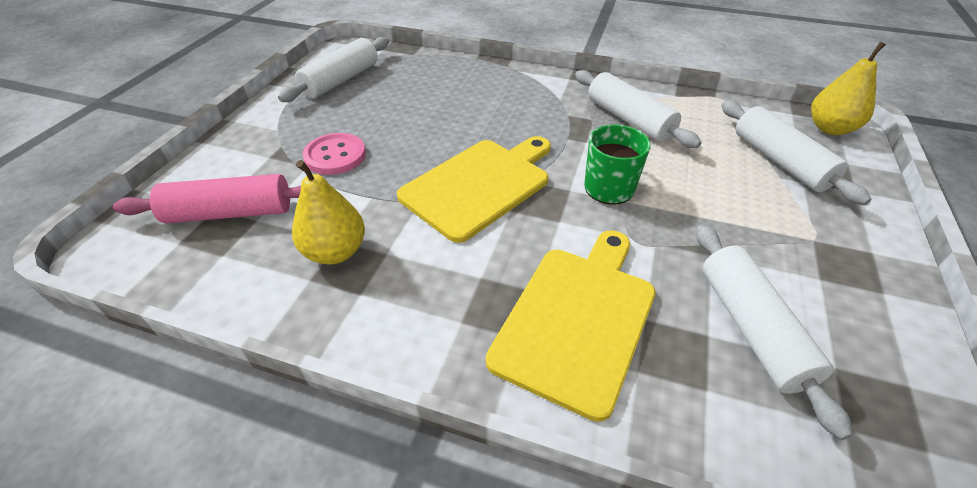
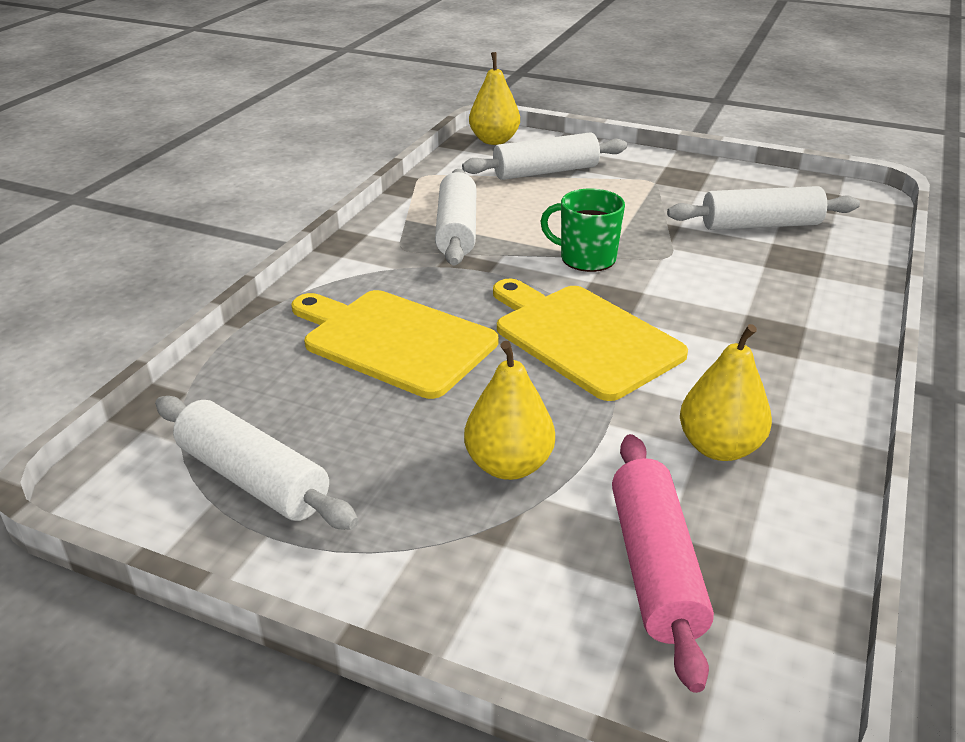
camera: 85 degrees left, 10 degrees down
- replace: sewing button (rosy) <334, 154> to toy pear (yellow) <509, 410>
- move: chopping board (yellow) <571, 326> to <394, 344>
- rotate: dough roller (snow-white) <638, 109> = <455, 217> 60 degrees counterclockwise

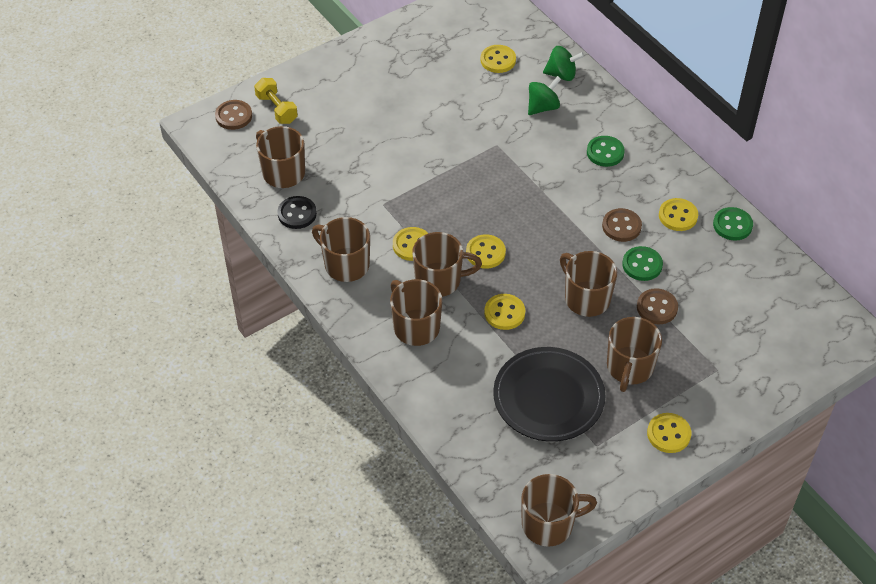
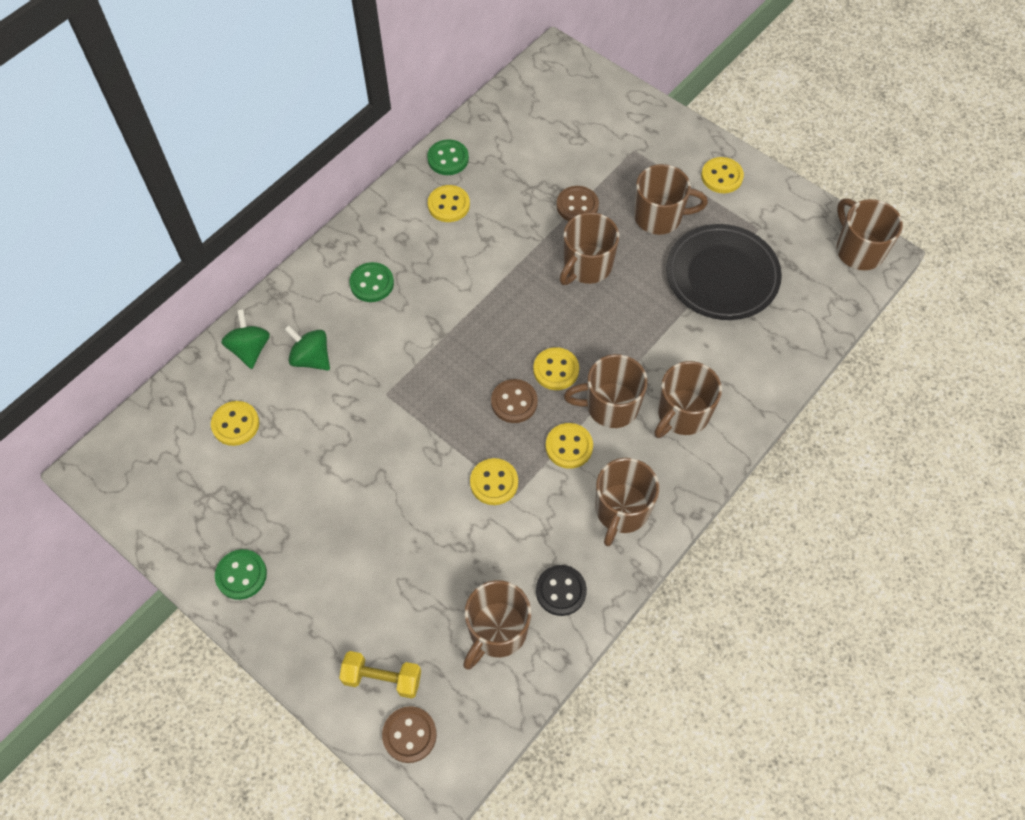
camera: 105 degrees left, 10 degrees up
- rotate: dumbbell (yellow) <276, 101> = <380, 675> 60 degrees clockwise
- rotate: tea mug (brown) <447, 264> = <606, 391> 75 degrees counterclockwise
- move: sewing button (yellow) <504, 312> to <494, 481>
- move: sewing button (brown) <622, 225> to <514, 401>
- move: sewing button (green) <642, 263> to <241, 574>

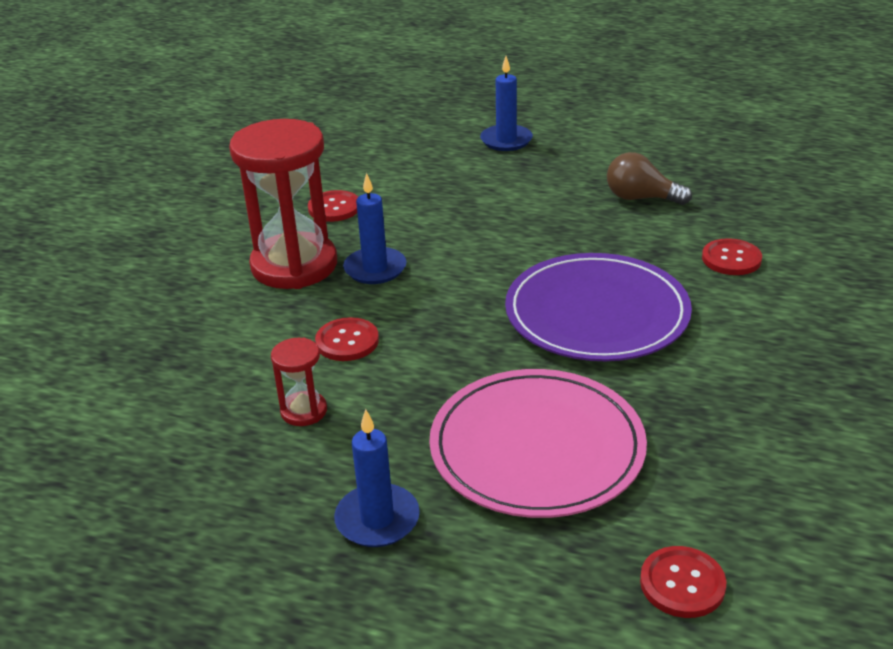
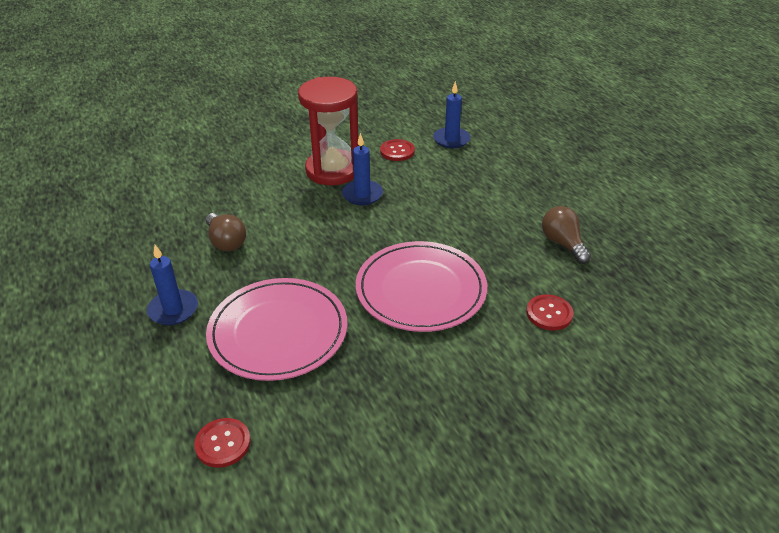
camera: 45 degrees right, 5 degrees up
- replace: hourglass (red) <299, 382> to bulb (brown) <226, 232>
- delete: sewing button (red) <347, 339>
- move: pillar candle (royal blue) <506, 103> to <452, 114>
- recolor: dinner plate (violet) <598, 307> to dinner plate (rosy) <421, 286>

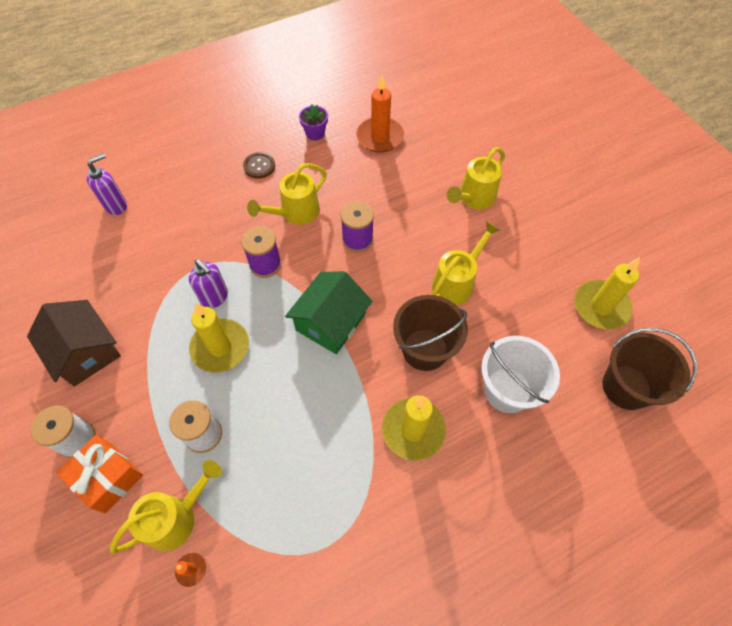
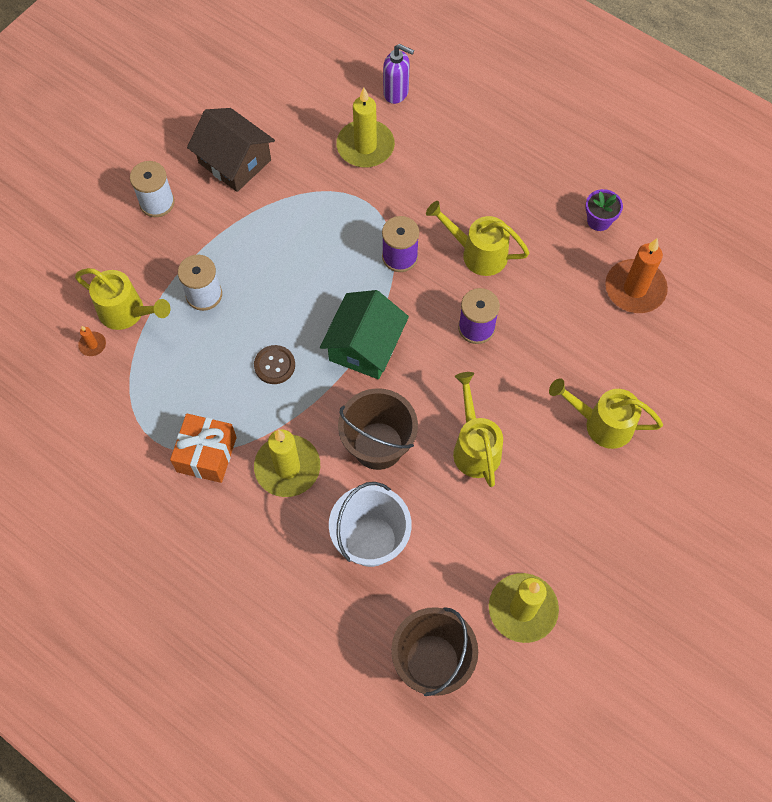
camera: 65 degrees right, 5 degrees up
- rotate: cottage (brown) <74, 343> = <231, 150> 75 degrees counterclockwise
- move: wrapped gift (orange-coloured) <99, 474> to <203, 448>
- delete: soap pump (violet) <208, 283>
- move: pillar candle (yellow) <219, 338> to <365, 128>
- move: sewing button (brown) <259, 165> to <274, 364>
- rotate: cottage (green) <328, 312> = <364, 334> 75 degrees counterclockwise
- rotate: sprinkling can (yellow) <465, 263> = <478, 429> 120 degrees counterclockwise

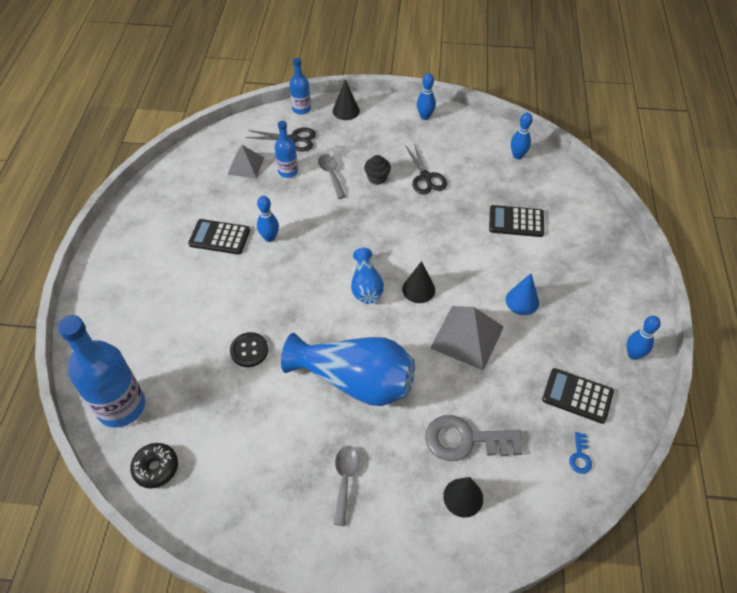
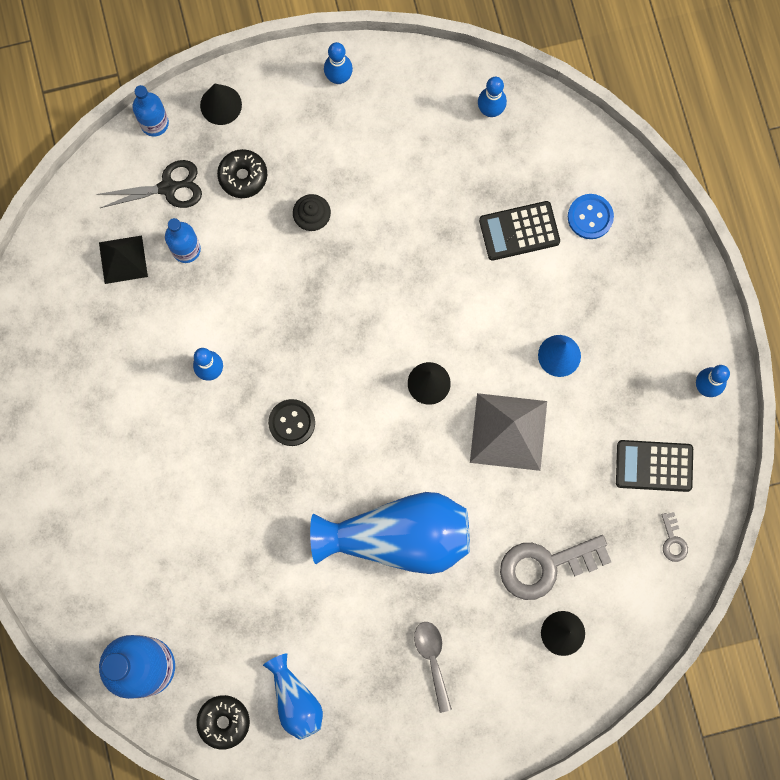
camera: 20 degrees left, 25 degrees up
- delete: calculator (ebony) <219, 237>
- recolor: solid pyramid (ash-grey) <245, 161> to solid pyramid (ebony) <123, 259>
- move: sewing button (ebony) <249, 349> to <291, 422>
- delete: spoon (ash-grey) <332, 176>
- move: flower vase (royal blue) <367, 276> to <293, 696>
- delete: scissors (ebony) <426, 169>
- recolor: key (royal blue) <580, 453> to key (ash-grey) <674, 537>
- insert: doughnut (ebony) <242, 173>
- insert: sewing button (royal blue) <591, 216>

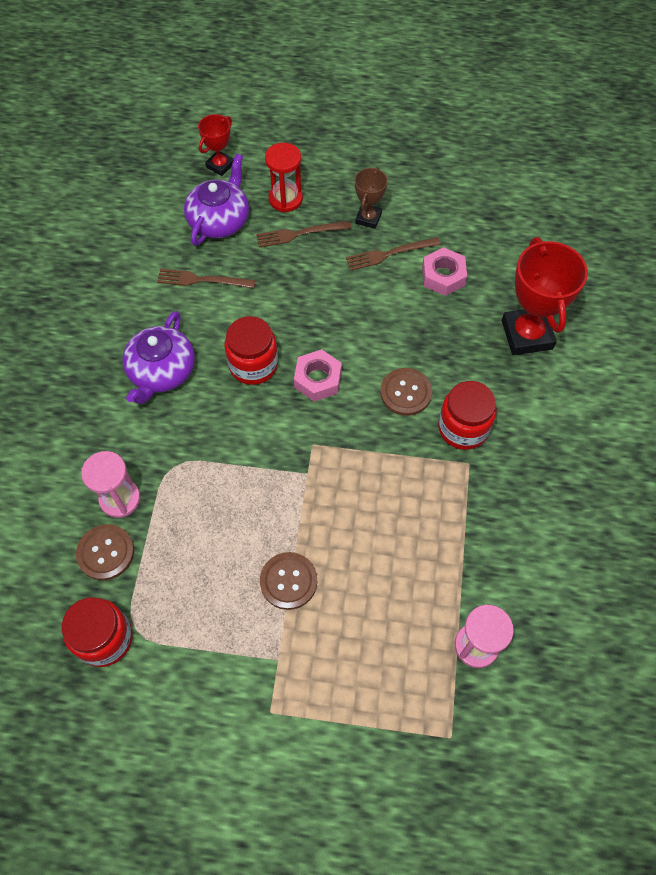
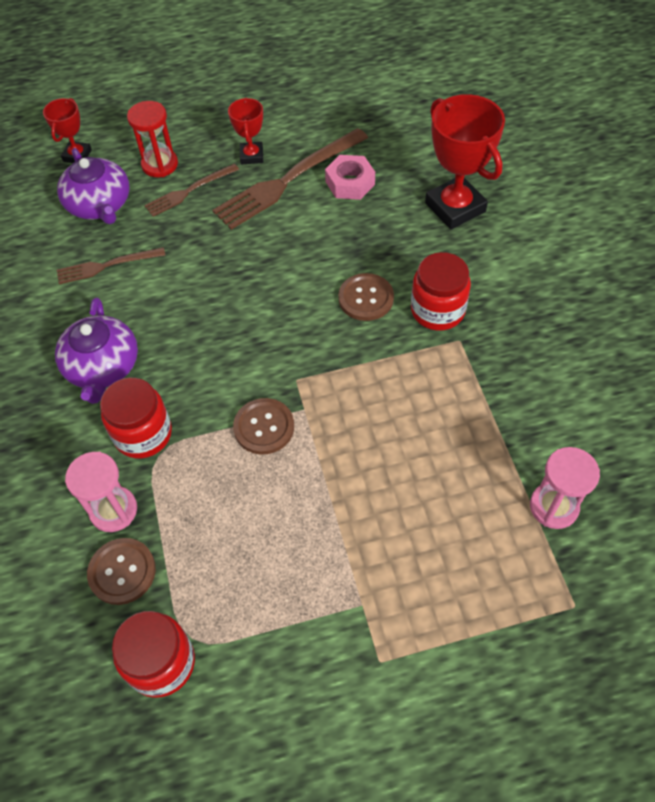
camera: 20 degrees left, 5 degrees down
- rotate: teapot (violet) <216, 200> = <93, 186> 150 degrees clockwise
- move: preserve jar (red) <251, 350> to <136, 418>
- move: sewing button (brown) <288, 581> to <263, 426>
- delete: hexagon nut (rosy) <318, 375>
- resize: table fork (brown) <393, 254> = <290, 179> x1.78
- recolor: trophy (brown) <371, 198> to trophy (red) <245, 131>

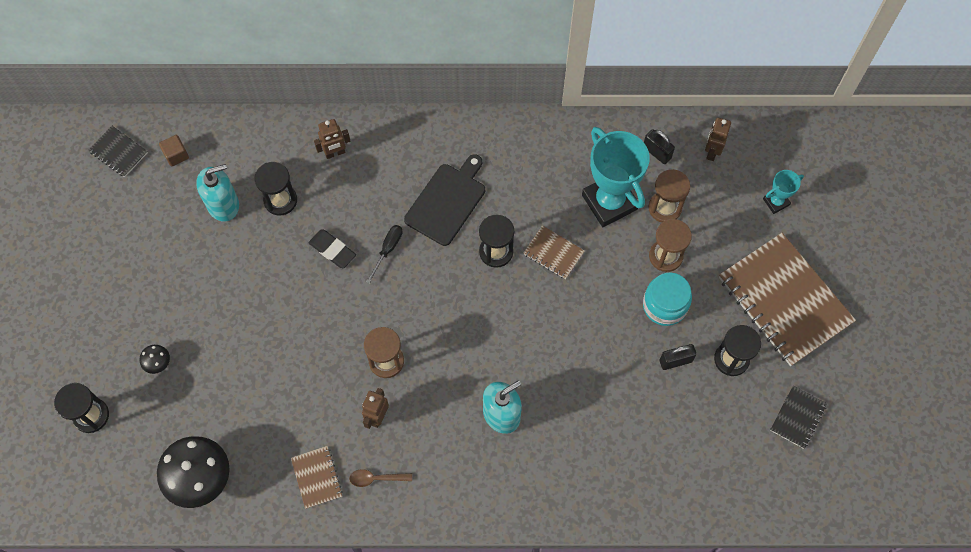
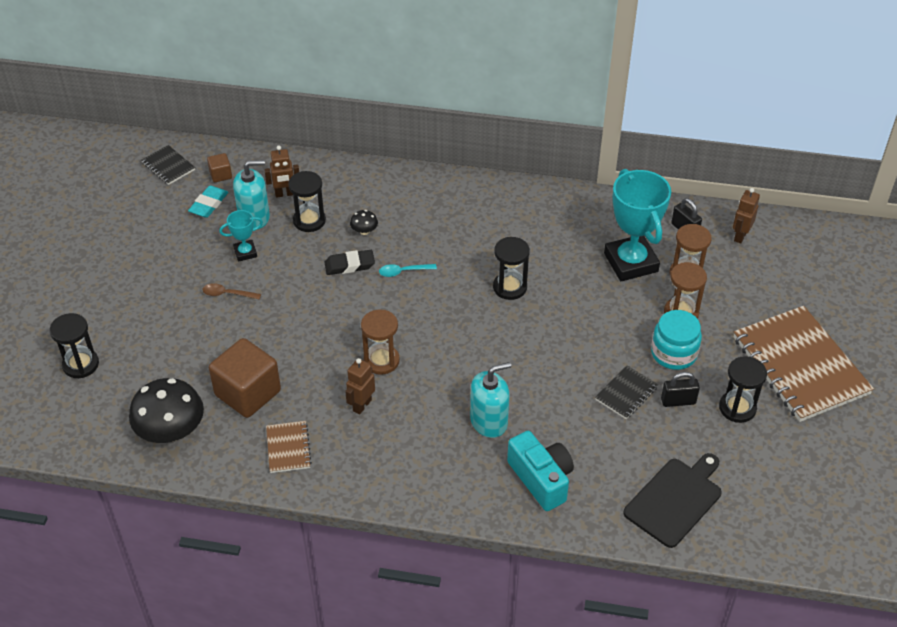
camera: 10 degrees right, 20 degrees down
- move: mushroom (ebony) <154, 359> to <364, 222>
- rotate: gum eraser (ebony) <332, 248> = <349, 262> 60 degrees counterclockwise
- move: toy robot (brown) <332, 139> to <281, 171>
- move: spoon (brown) <380, 478> to <231, 291>
- replace: flat screwdriver (ebony) <384, 254> to spoon (turquoise) <408, 270>
- move: chopping board (ebony) <444, 200> to <672, 500>
- delete: notebook (brown) <554, 252>
- move: trophy (turquoise) <783, 192> to <241, 236>
- move: notebook (ebony) <798, 417> to <626, 392>
- insert: gum eraser (turquoise) <208, 201>
- insert: cube (brown) <245, 378>
- insert: photo camera (turquoise) <540, 471>

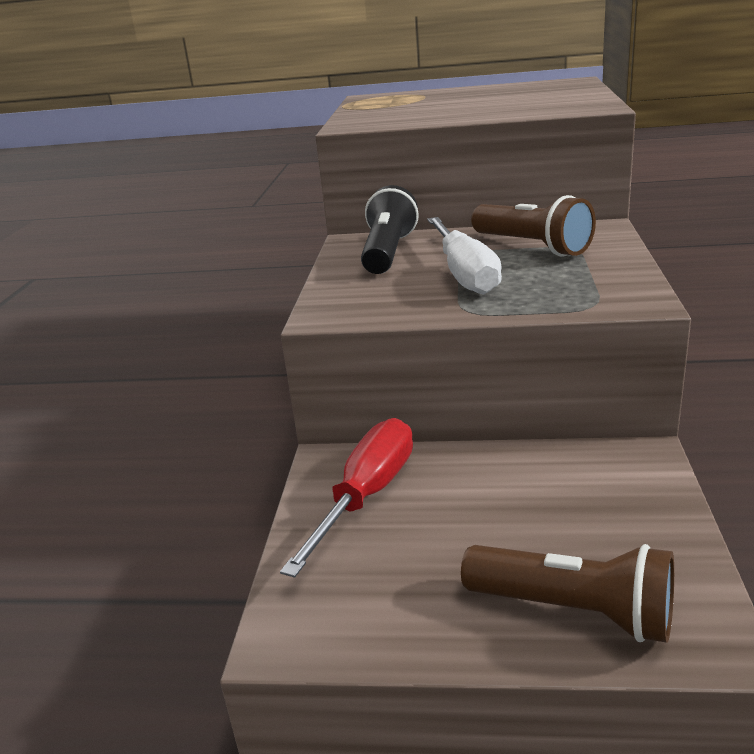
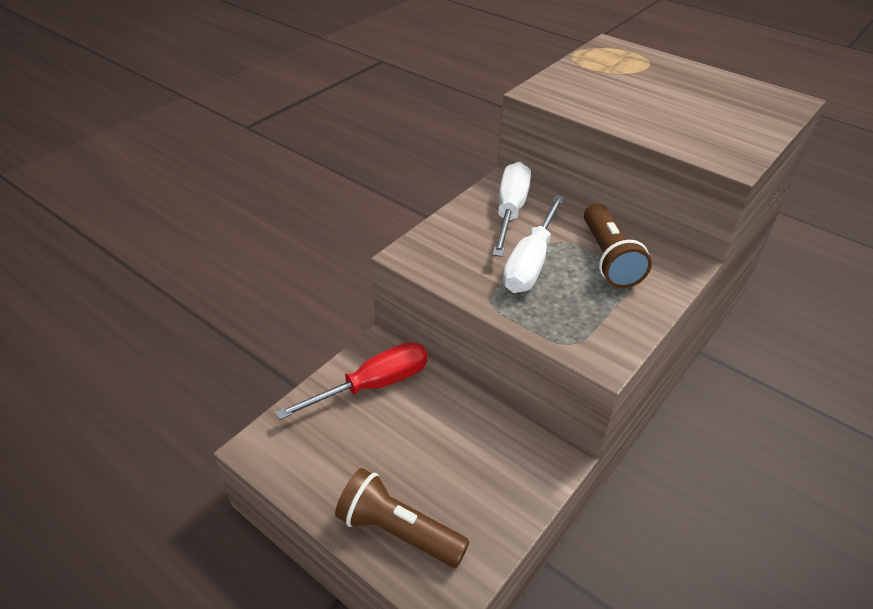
camera: 30 degrees right, 15 degrees up
- replace: pocket torch (ebony) <390, 229> to flat screwdriver (snow-white) <511, 209>
- rotate: pocket torch (brown) <567, 593> = <402, 518> 150 degrees clockwise

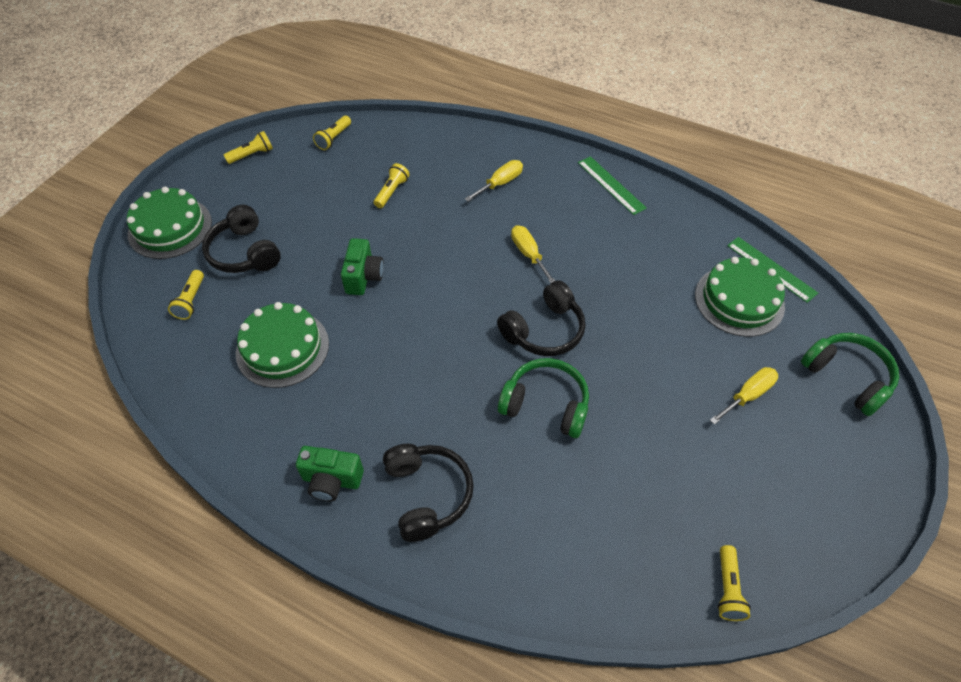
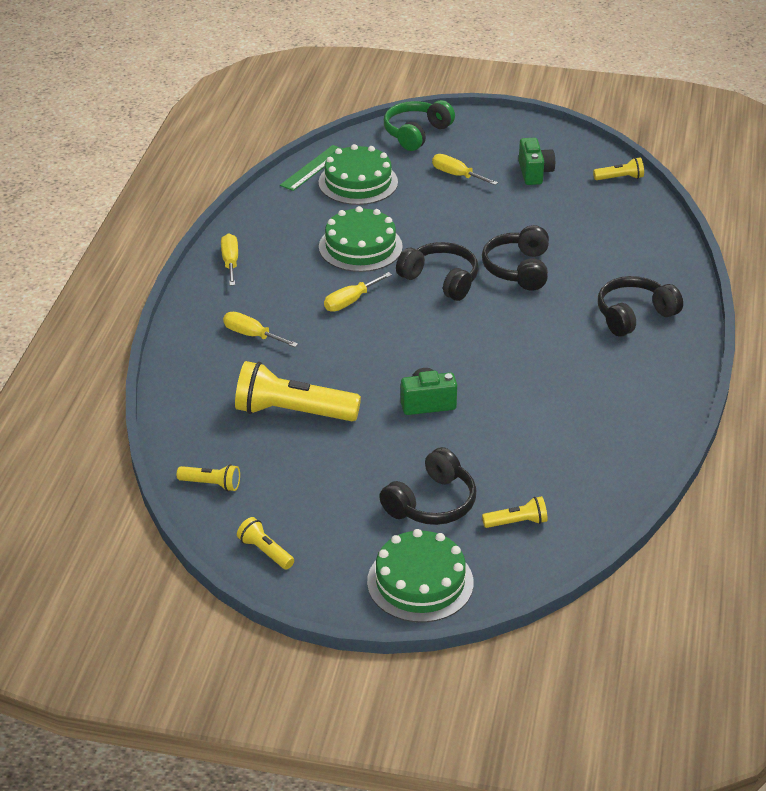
camera: 105 degrees left, 15 degrees down
- move: cake (green) <282, 345> to <361, 239>
- move: photo camera (green) <330, 473> to <537, 161>
- resize: pocket torch (yellow) <392, 185> = <298, 391> x2.07
- recolor: headphones (green) <543, 398> to headphones (ebony) <515, 258>
- replace: straightedge (green) <612, 185> to flat screwdriver (yellow) <229, 259>

